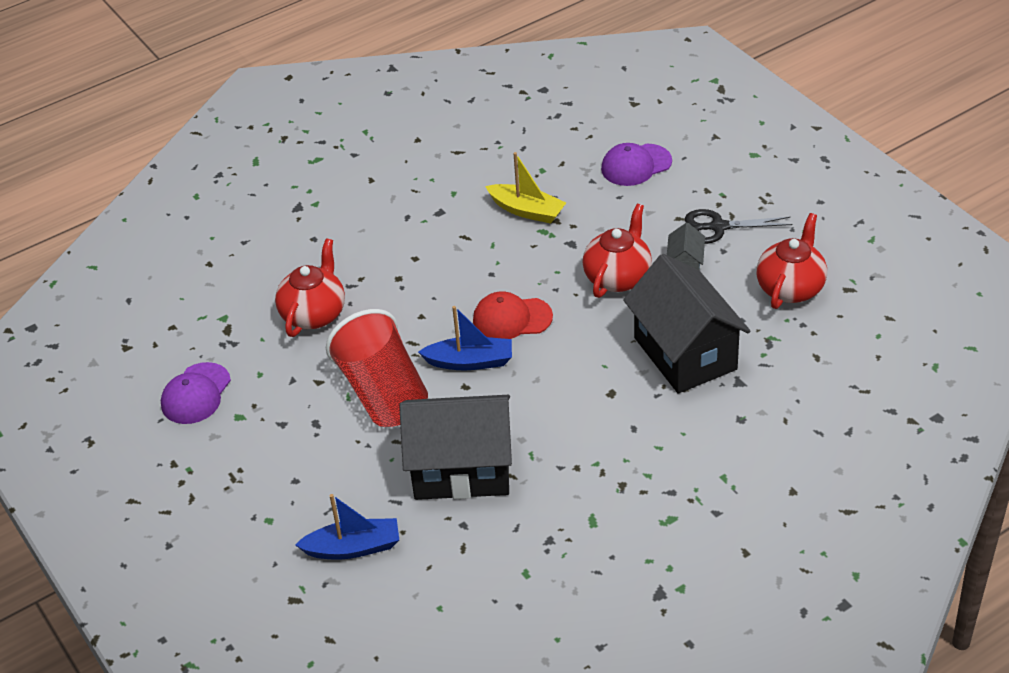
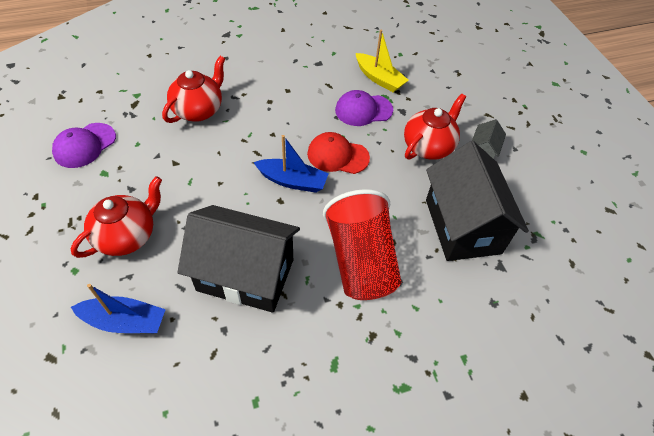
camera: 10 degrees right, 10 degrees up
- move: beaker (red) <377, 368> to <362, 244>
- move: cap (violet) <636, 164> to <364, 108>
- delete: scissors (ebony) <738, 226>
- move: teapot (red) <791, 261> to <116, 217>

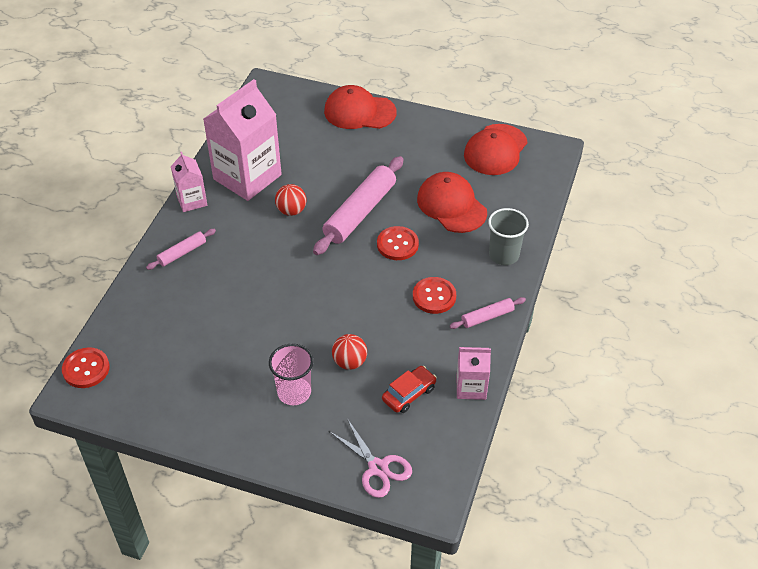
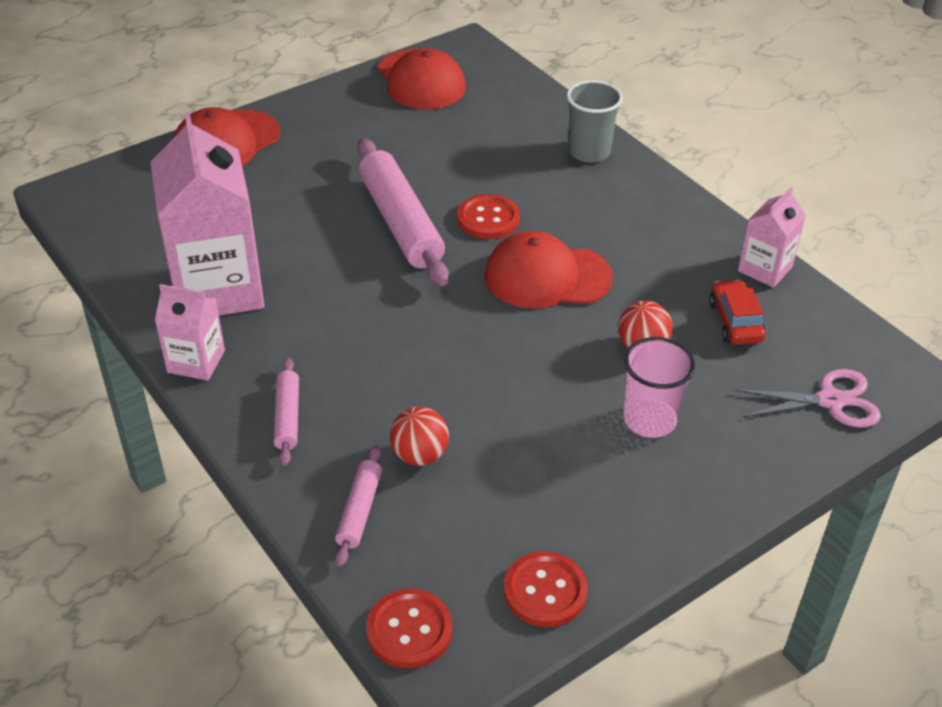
camera: 55 degrees left, 5 degrees down
- move: sphere (red) <291, 200> to <419, 436>
- move: sewing button (red) <434, 295> to <546, 589>
- move: cap (red) <452, 202> to <549, 270>
- move: dough roller (rosy) <488, 313> to <358, 506>

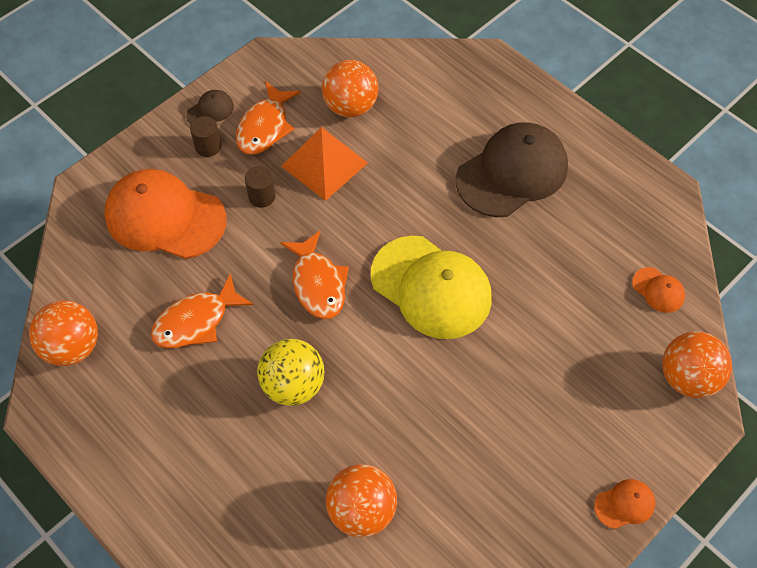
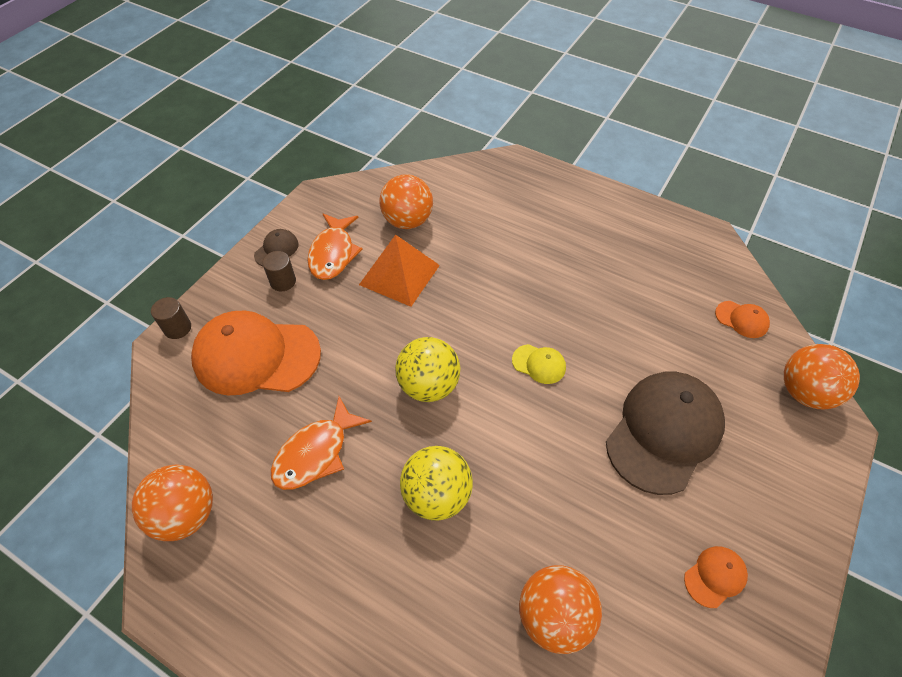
camera: 15 degrees left, 5 degrees down
- move: cylinder (brown) <260, 187> to <171, 318>
- replace: fish figure (orange-coloured) <314, 275> to sphere (yellow) <427, 369>
- resize: cap (yellow) <431, 287> = <539, 364> x0.43
- move: cap (brown) <512, 170> to <665, 433>
- move: cap (orange-coloured) <624, 504> to <716, 577>

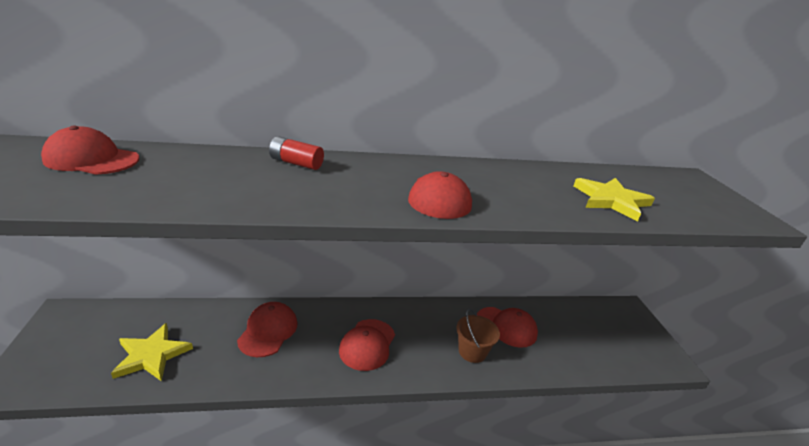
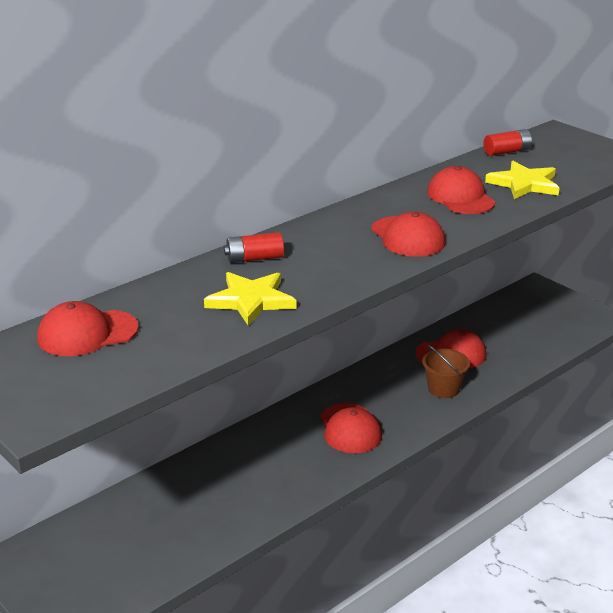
camera: 30 degrees left, 0 degrees up
- move: star (yellow) <152, 352> to <250, 299>
- move: cap (red) <267, 329> to <461, 190>
- insert: AA battery (red) <507, 142>

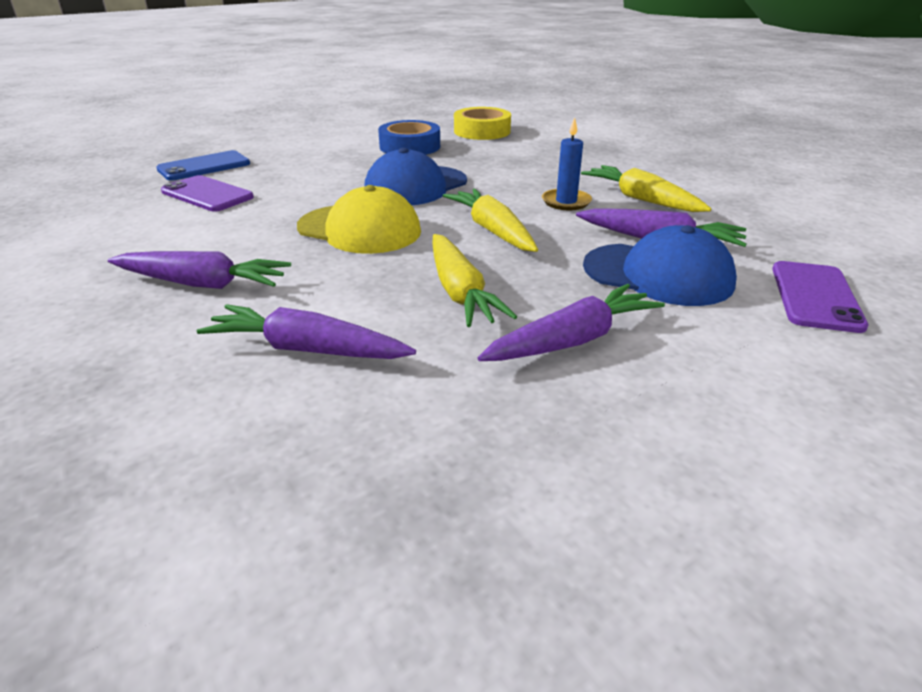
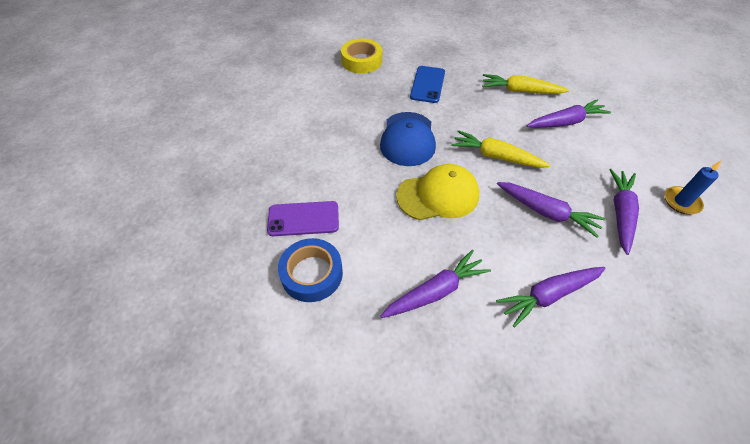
camera: 40 degrees left, 20 degrees up
- move: mobile phone (royal blue) <203, 165> to <427, 84>
- move: sticky tape (royal blue) <409, 137> to <310, 270>
- recolor: root vegetable (yellow) <474, 280> to root vegetable (violet) <551, 210>
- move: pillar candle (royal blue) <567, 163> to <693, 187>
- delete: cap (royal blue) <660, 265>
- delete: mobile phone (violet) <820, 297>

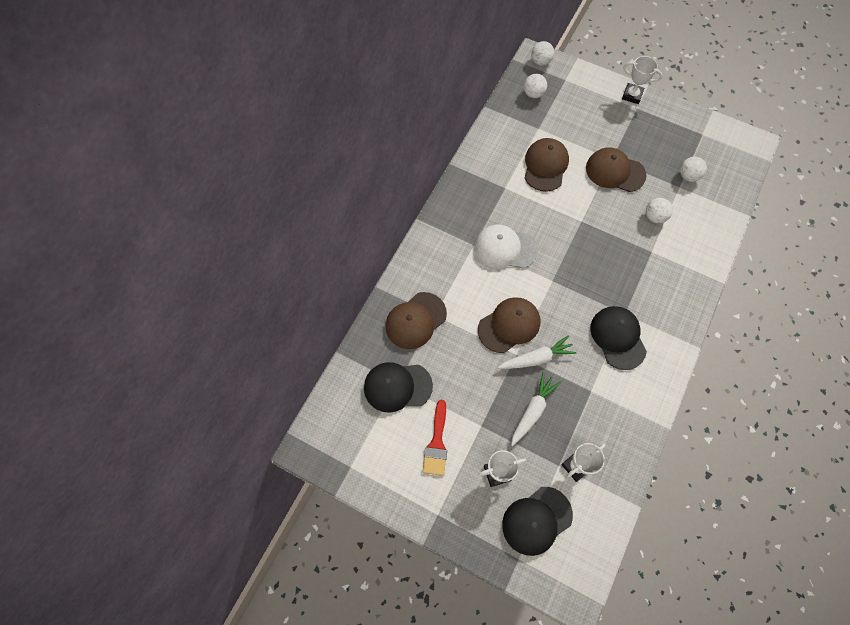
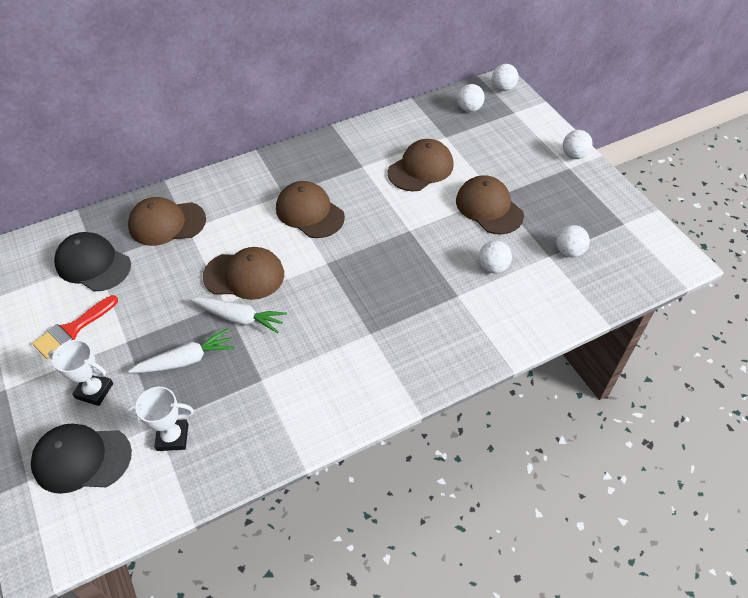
camera: 35 degrees right, 15 degrees down
- recolor: cap (snow-white) <506, 247> to cap (brown) <310, 209>
- delete: cap (ebony) <618, 338>
- replace: trophy (snow-white) <642, 80> to sphere (snow-white) <578, 144>

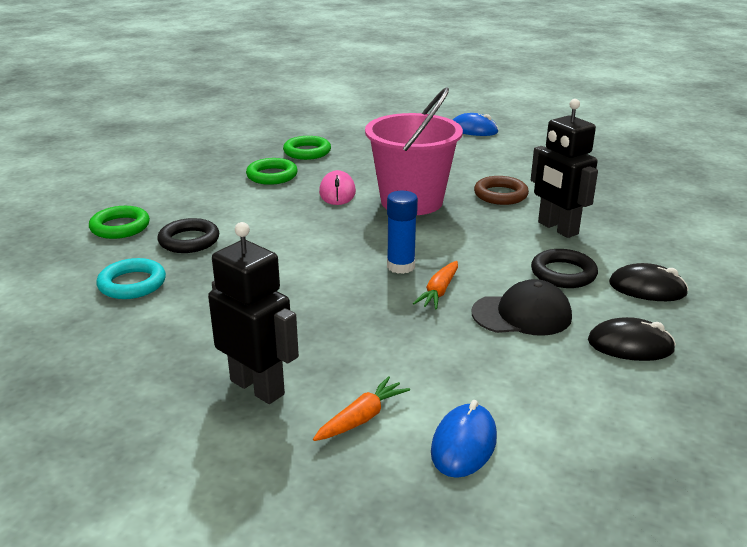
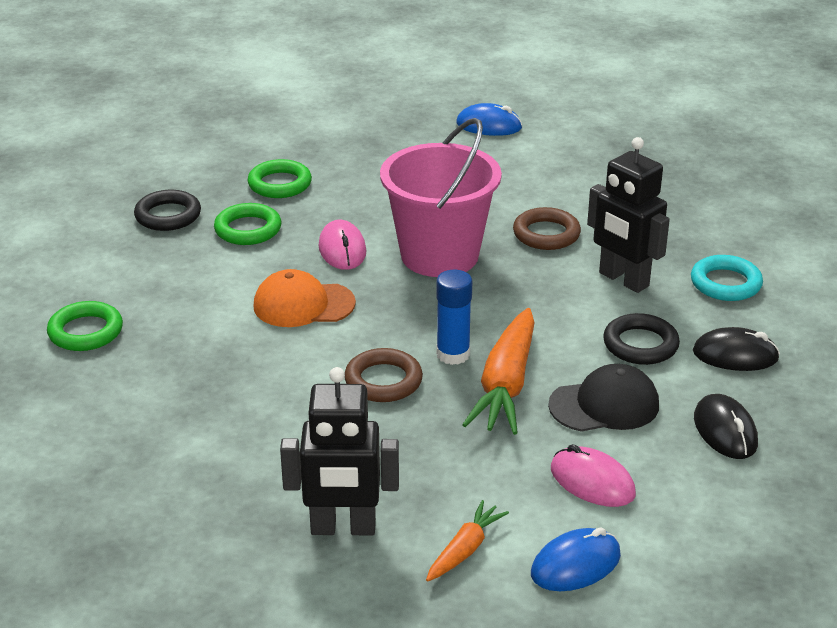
camera: 10 degrees left, 5 degrees up
- move: torus (turquoise) <131, 278> to <727, 278>
- move: torus (ebony) <188, 235> to <167, 210>
- rotate: toy robot (ebony) <253, 313> = <339, 451> 150 degrees clockwise
- resize: root vegetable (orange-coloured) <435, 285> = <498, 371> x1.86
- rotate: PC mouse (royal blue) <464, 439> = <576, 559> 45 degrees clockwise
- rotate: PC mouse (ebony) <632, 339> = <726, 426> 75 degrees clockwise
- insert: cap (orange-coloured) <304, 298>
- insert: torus (brown) <384, 375>
- insert: PC mouse (rosy) <593, 475>

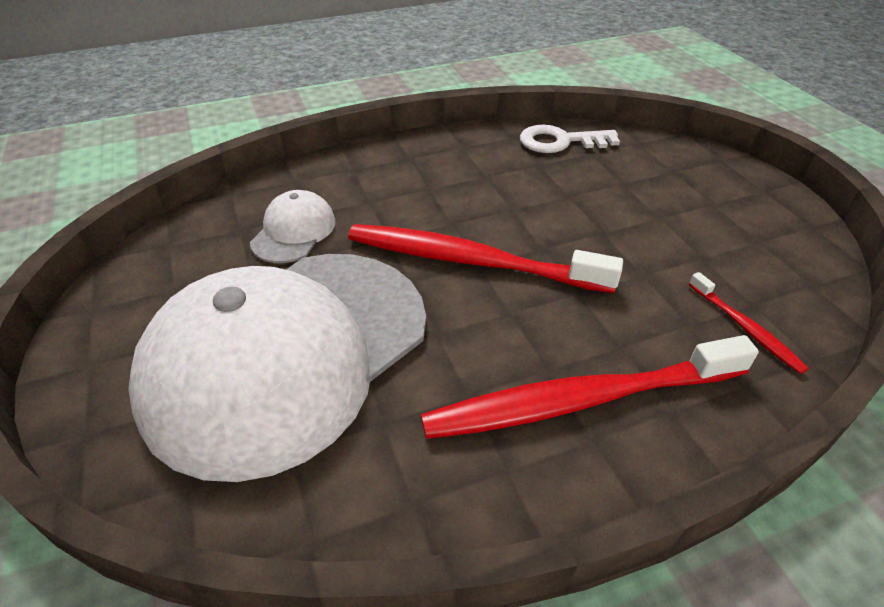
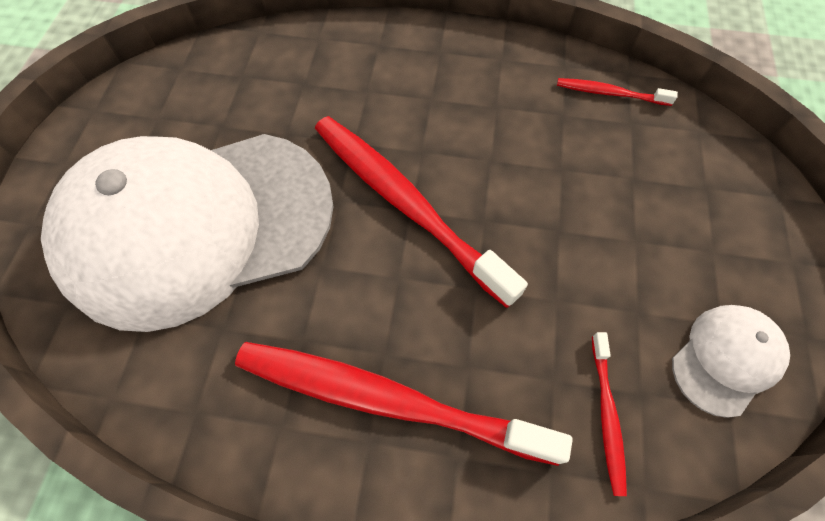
camera: 30 degrees right, 20 degrees up
- move: cap (snow-white) <293, 226> to <731, 361>
- replace: key (snow-white) <570, 139> to dental brush (red) <617, 92>

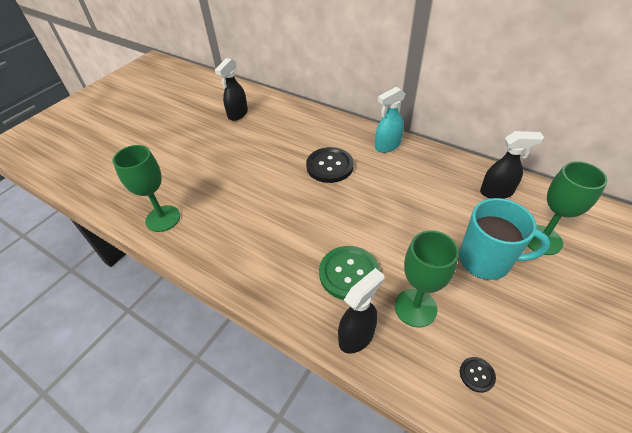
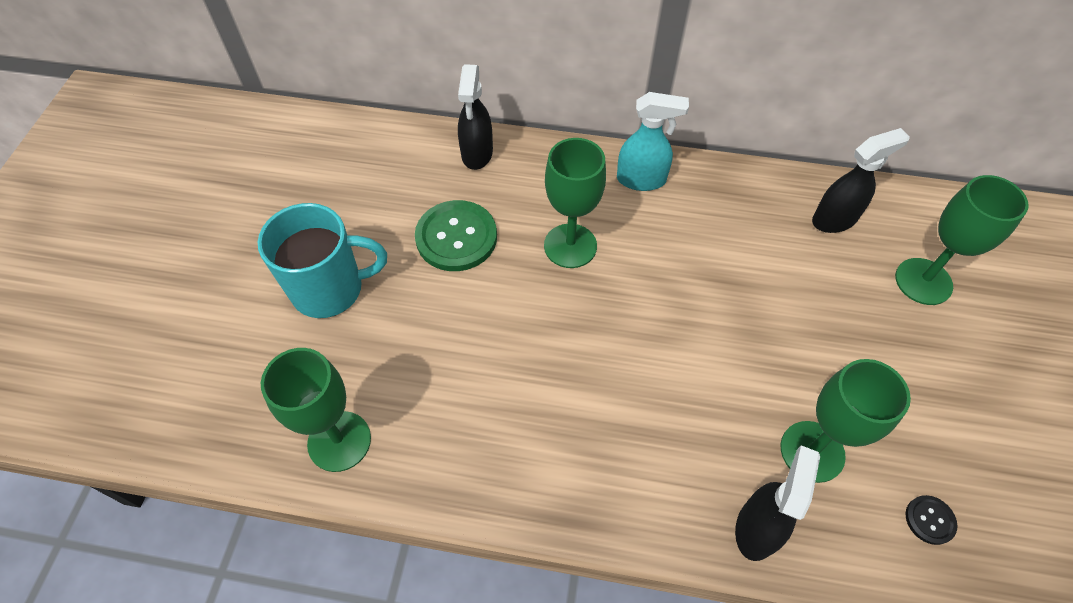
camera: 25 degrees left, 10 degrees up
- move: spray cleaner (ebony) <231, 89> to <475, 117>
- replace: sewing button (ebony) <330, 165> to chalice (green) <575, 203>
- move: sewing button (green) <349, 273> to <456, 235>
- rotate: spray cleaner (turquoise) <390, 119> = <653, 141> 120 degrees counterclockwise
- move: tea mug (turquoise) <504, 239> to <322, 260>

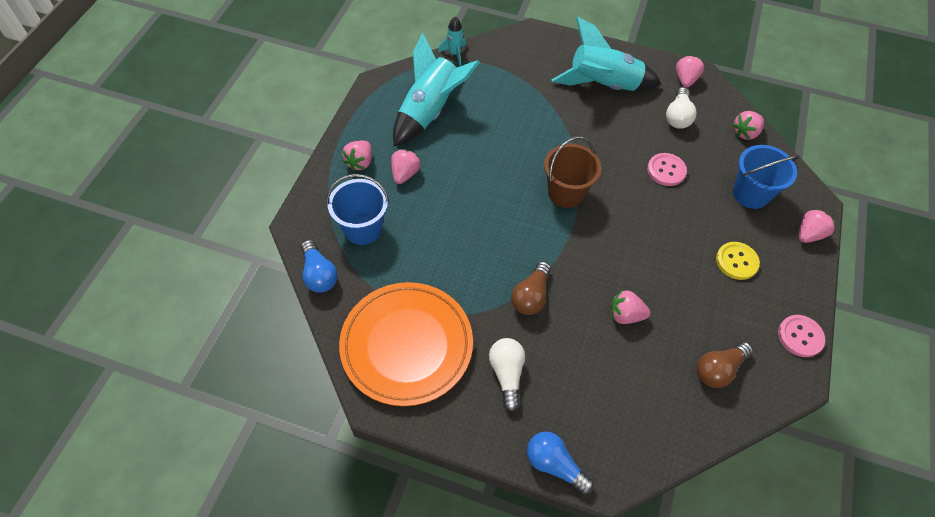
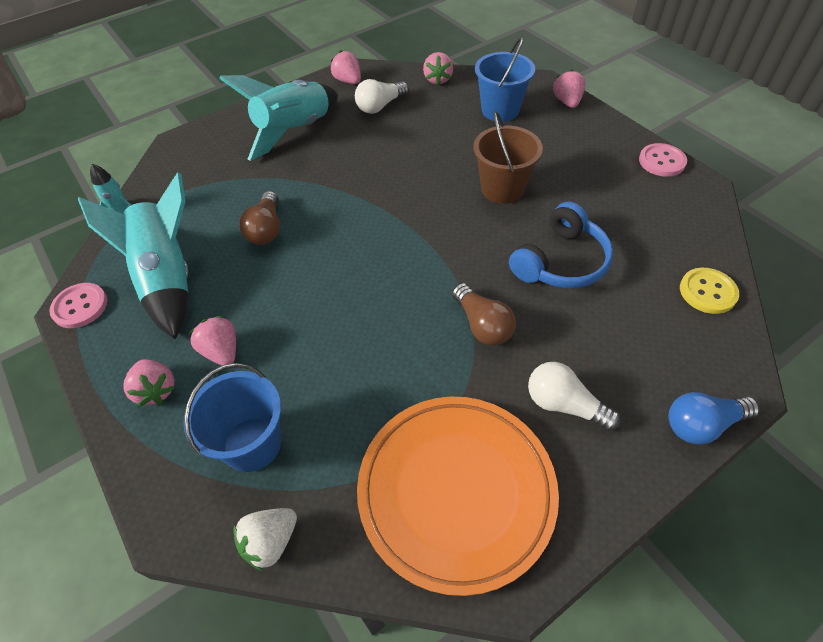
camera: 50 degrees left, 5 degrees down
- replace: bulb (royal blue) <319, 266> to berry (snow-white) <265, 539>
- move: bucket (brown) <573, 172> to <508, 157>
- replace: berry (rosy) <630, 307> to headphones (royal blue) <561, 245>
- move: sewing button (rosy) <667, 169> to <78, 305>
- rotate: bulb (snow-white) <681, 108> = <382, 96> 90 degrees clockwise
- move: bulb (brown) <725, 365> to <259, 218>
- move: sewing button (yellow) <738, 261> to <709, 291>

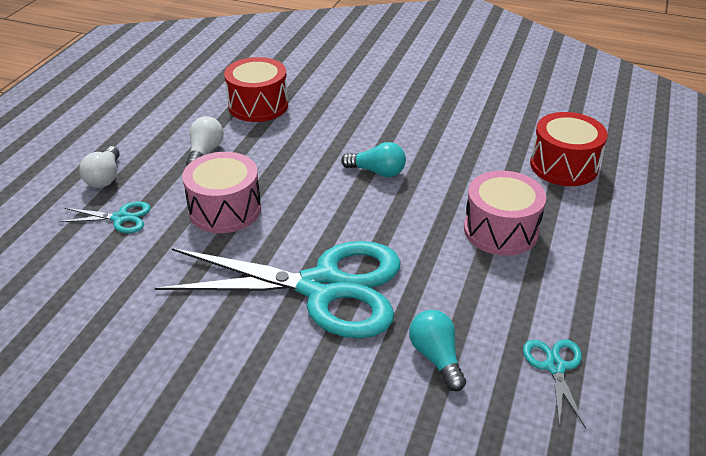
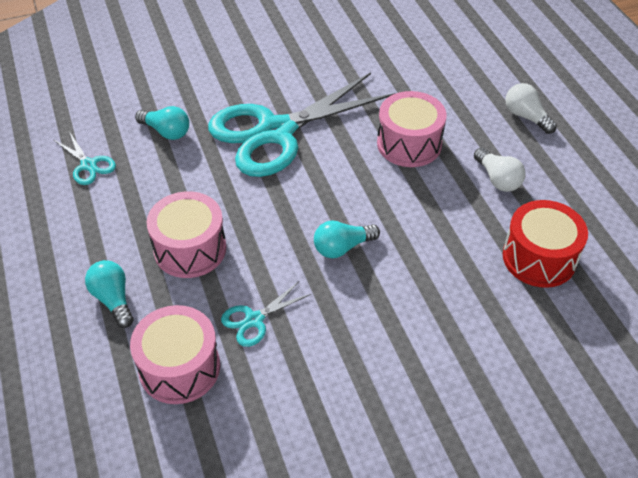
camera: 140 degrees right, 10 degrees up
- move: scissors (turquoise) <104, 217> to <266, 314>
- recolor: snare drum (red) <569, 149> to snare drum (rosy) <175, 354>
- insert: bulb (turquoise) <109, 294>

